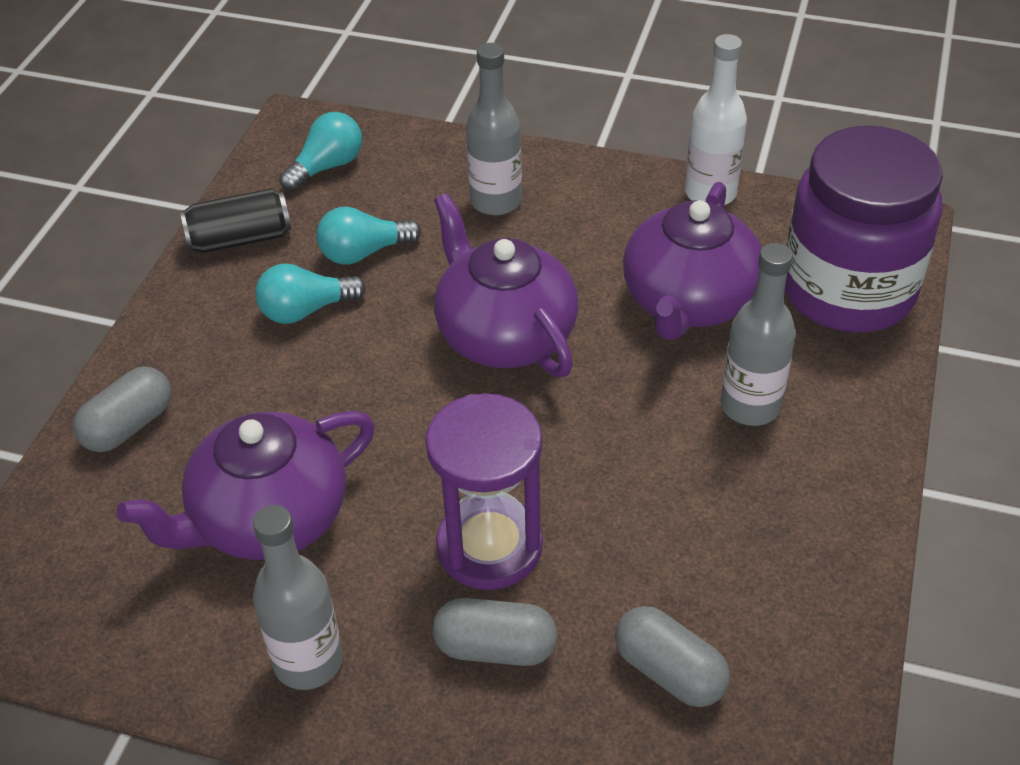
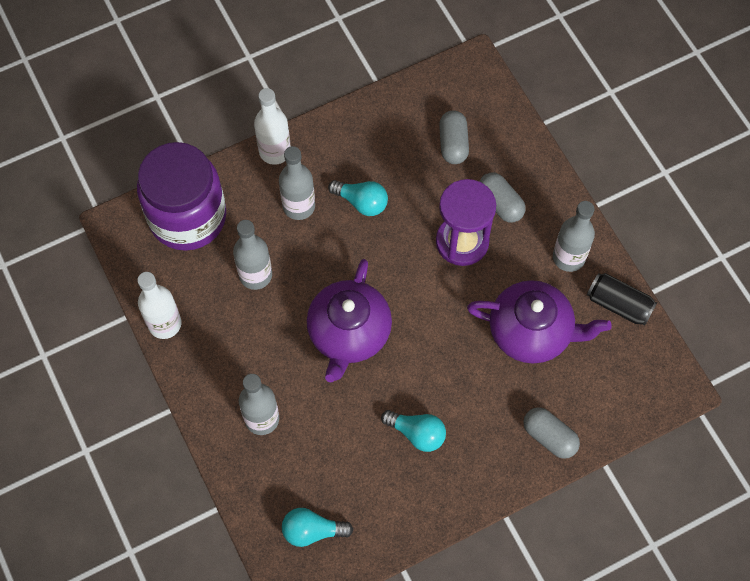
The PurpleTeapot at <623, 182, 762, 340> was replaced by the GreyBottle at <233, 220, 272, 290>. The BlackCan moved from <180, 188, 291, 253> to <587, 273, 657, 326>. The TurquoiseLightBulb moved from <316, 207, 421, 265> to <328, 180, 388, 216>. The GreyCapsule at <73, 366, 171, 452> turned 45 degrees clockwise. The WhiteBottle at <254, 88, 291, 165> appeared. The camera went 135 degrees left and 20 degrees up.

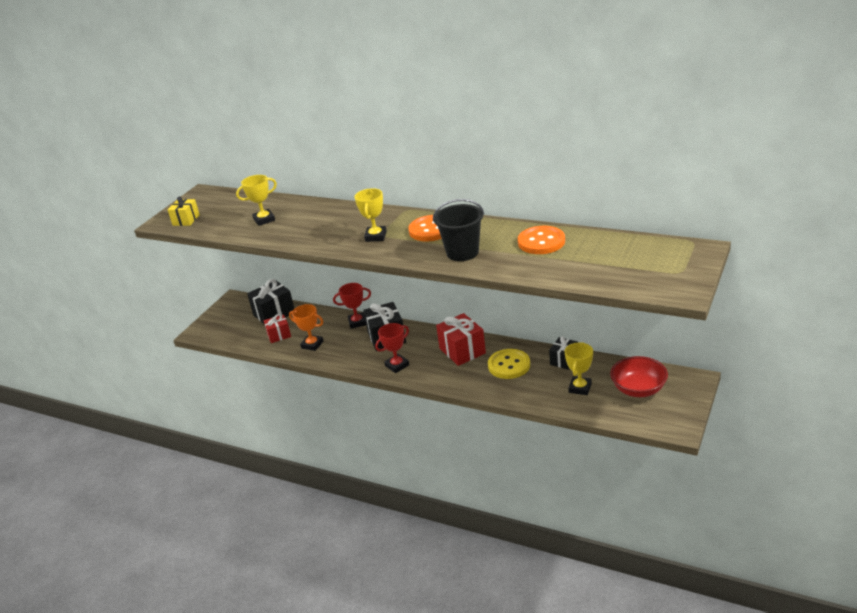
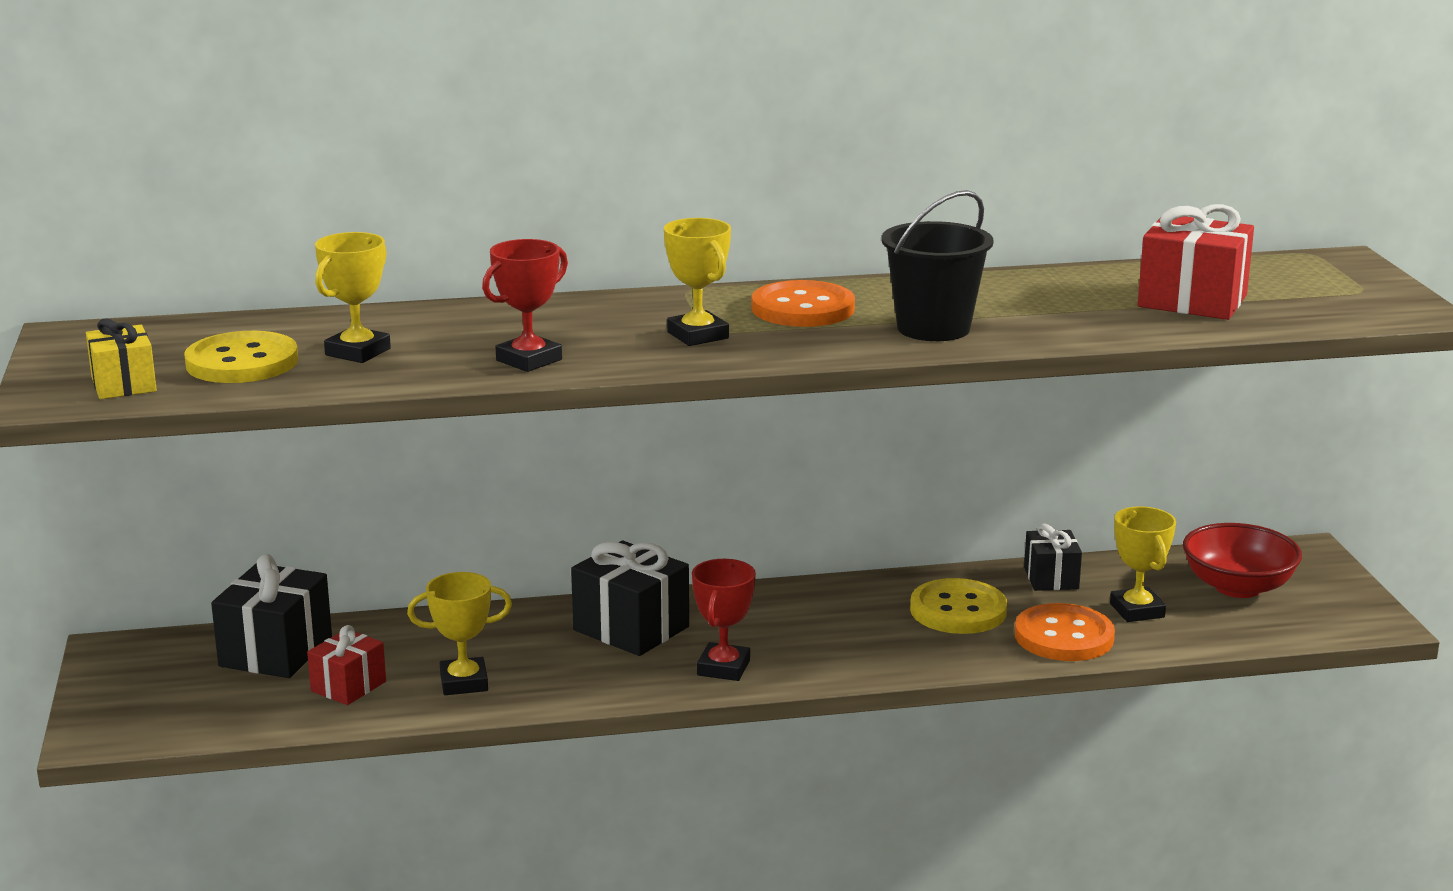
The OrangeButton moved from <518, 226, 565, 254> to <1015, 603, 1115, 661>. The RedTrophy moved from <333, 283, 371, 329> to <482, 239, 568, 372>. The OrangeTrophy at <289, 304, 323, 351> became the YellowTrophy at <407, 572, 512, 695>. The RedGift moved from <436, 313, 486, 366> to <1138, 204, 1254, 320>. The YellowButton at <184, 331, 298, 383> appeared. The camera went 40 degrees left and 10 degrees down.

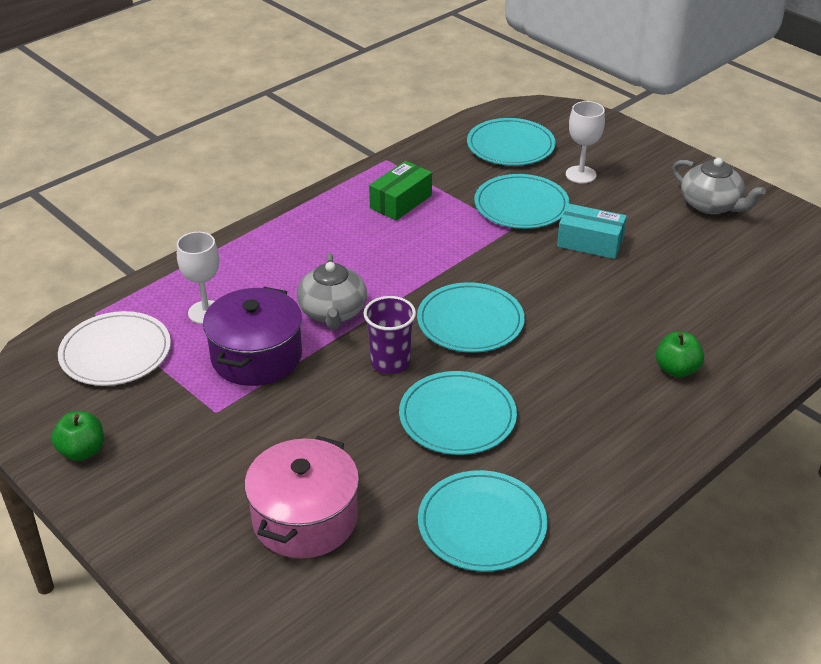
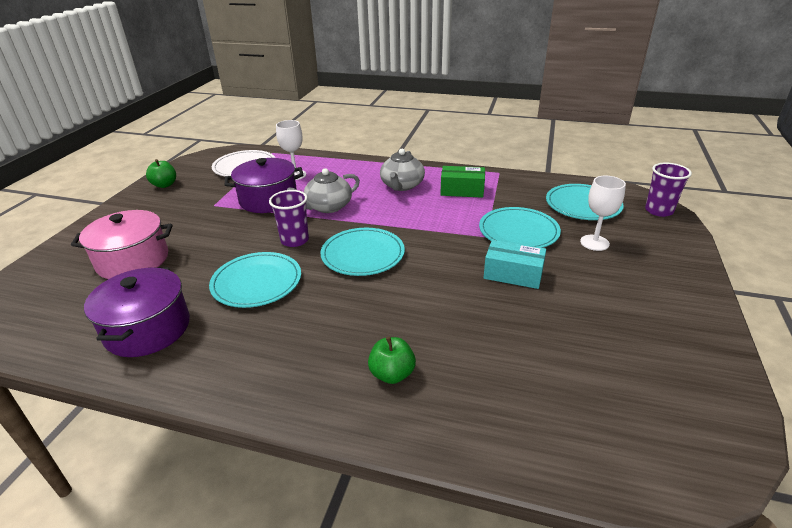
The GreyTeapot moved from <672, 158, 766, 214> to <380, 149, 425, 191>. The TurquoiseBox at <557, 204, 627, 259> turned 60 degrees counterclockwise. The TurquoisePlate at <418, 470, 548, 572> was replaced by the PurplePot at <84, 268, 190, 357>. The PurpleCup at <645, 163, 692, 217> appeared. The camera went 60 degrees right and 5 degrees down.

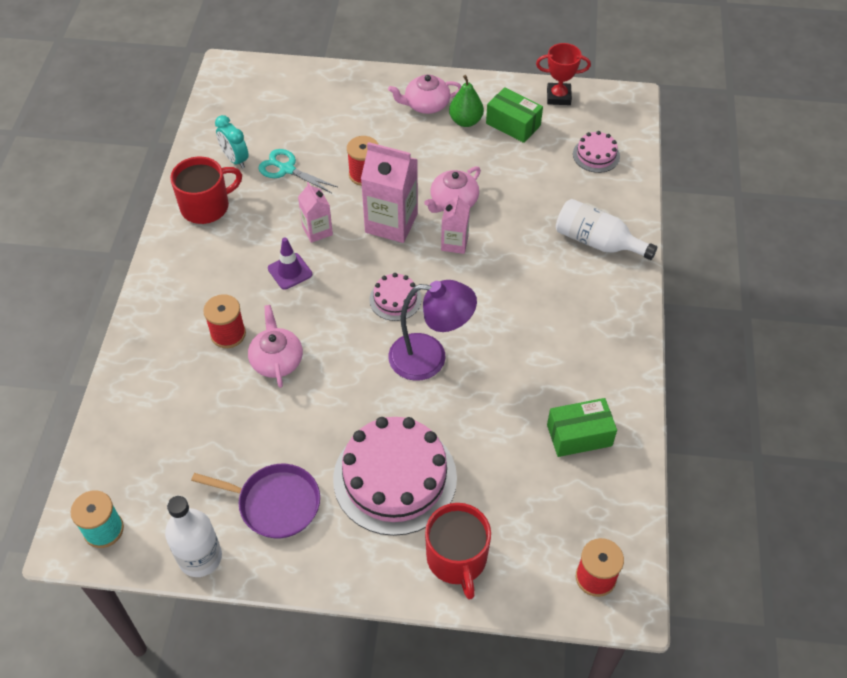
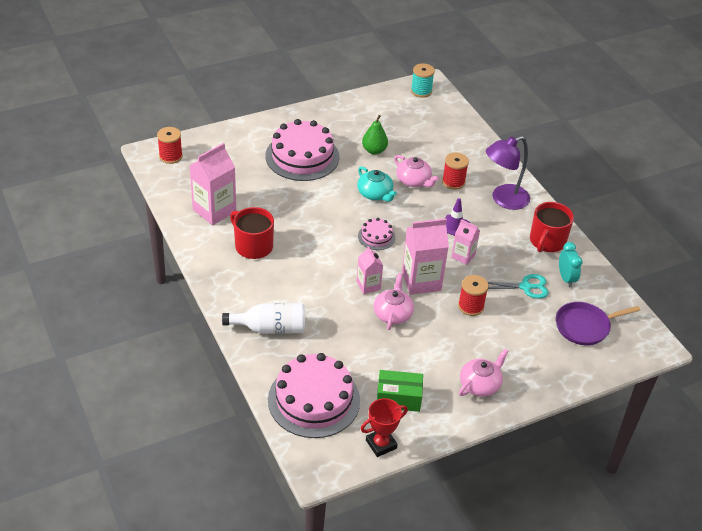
The GreenPear moved from <449, 75, 484, 127> to <362, 115, 388, 155>. The TurquoiseClock at <215, 115, 249, 168> turned 60 degrees clockwise. The PinkCake at <573, 131, 620, 173> changed to 2.12 times the size. The PurpleLamp moved from <388, 280, 477, 381> to <486, 136, 530, 210>. The GreenBox at <547, 398, 617, 457> was replaced by the PinkCarton at <189, 143, 236, 225>. The PurplePan moved from <191, 464, 320, 538> to <556, 302, 640, 345>. The WhiteBottle at <165, 496, 222, 577> disappeared. The RedMug moved from <425, 503, 491, 600> to <230, 207, 274, 259>. The TurquoiseTeapot at <357, 166, 397, 202> appeared. The camera went 145 degrees right and 10 degrees down.

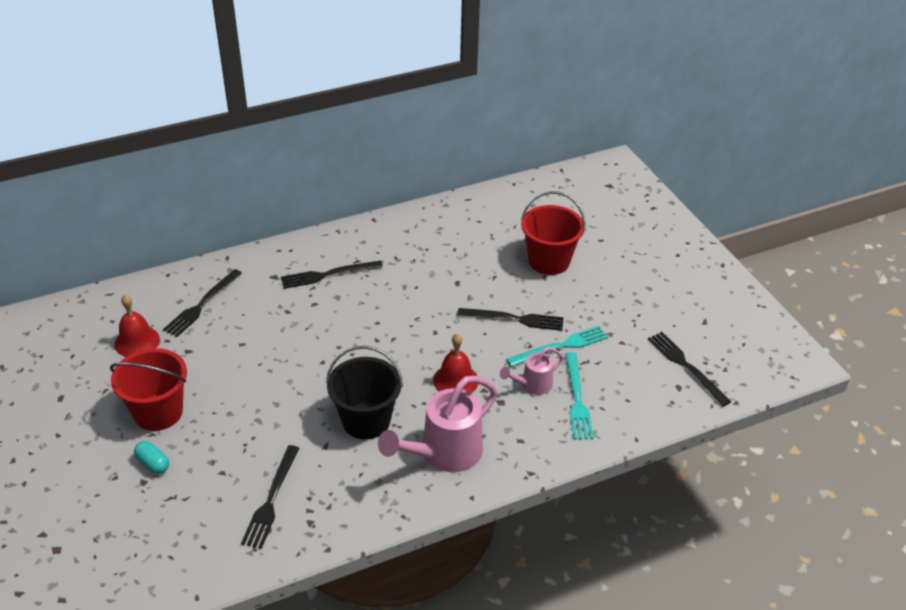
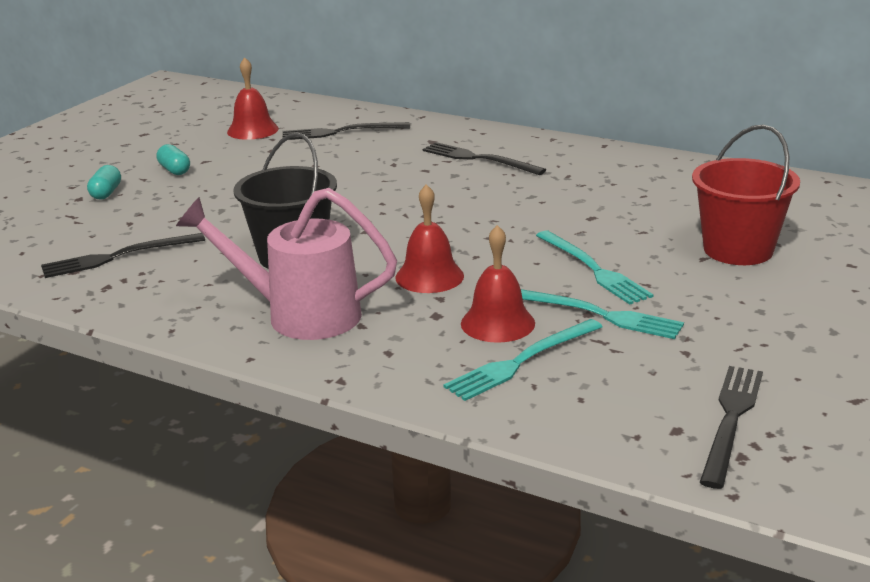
The BlackFork at <457, 308, 564, 331> became the TurquoiseFork at <536, 231, 654, 305>. The PinkWateringCan at <500, 347, 564, 395> was replaced by the RedBell at <461, 225, 535, 343>. The RedBucket at <110, 348, 187, 431> was replaced by the TurquoiseCapsule at <156, 144, 190, 175>. The camera went 55 degrees right and 15 degrees down.

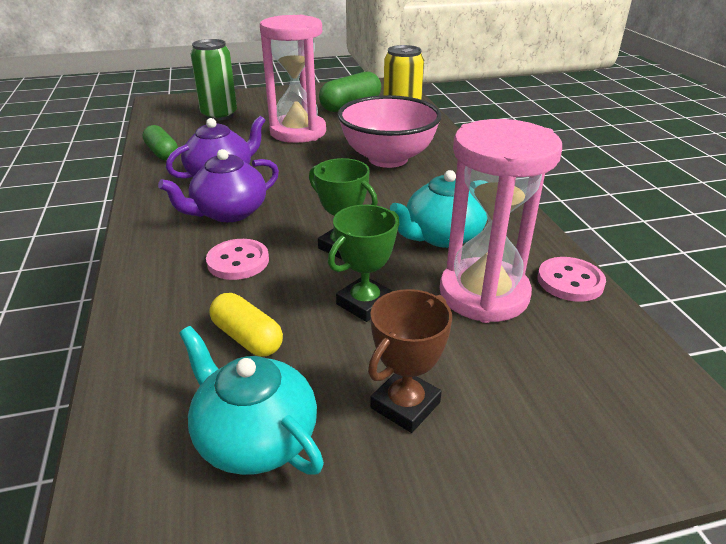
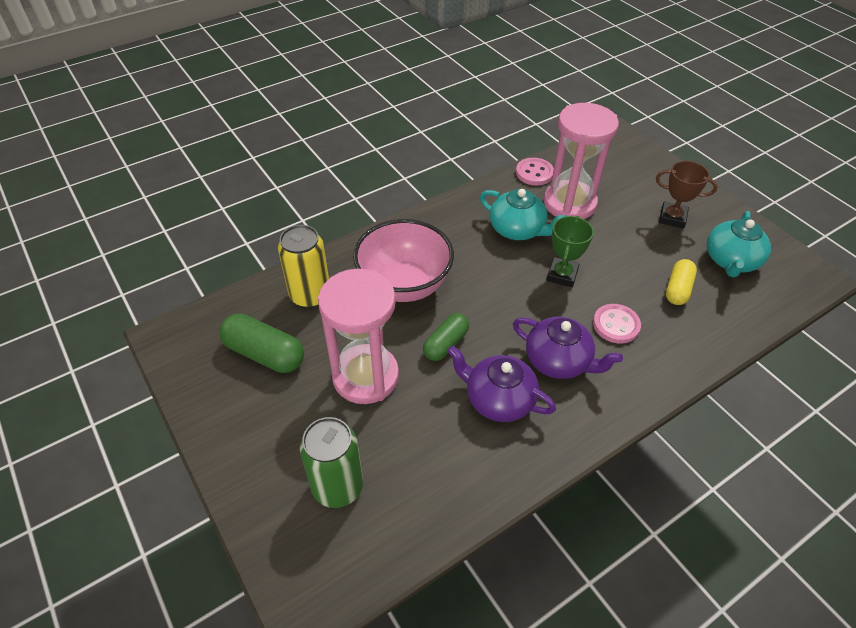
The GreenCapsule moved from <143, 125, 178, 161> to <423, 313, 469, 361>. The GreenTrophy at <328, 205, 399, 322> disappeared. The camera went 110 degrees left and 15 degrees up.

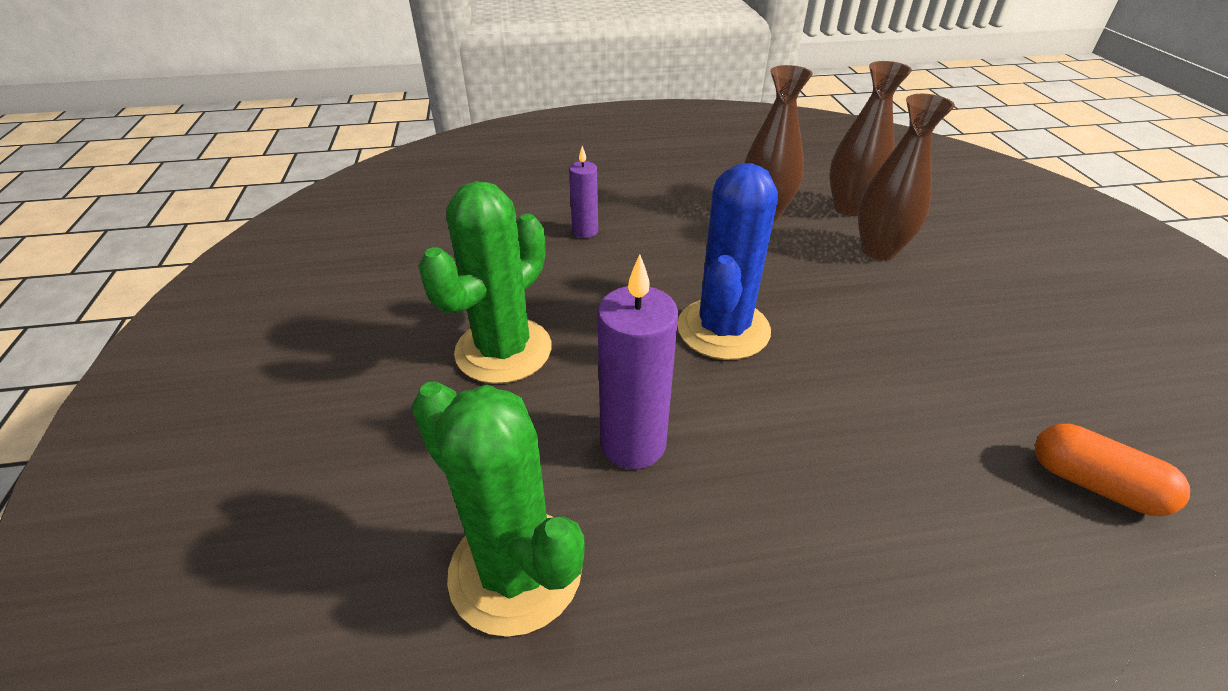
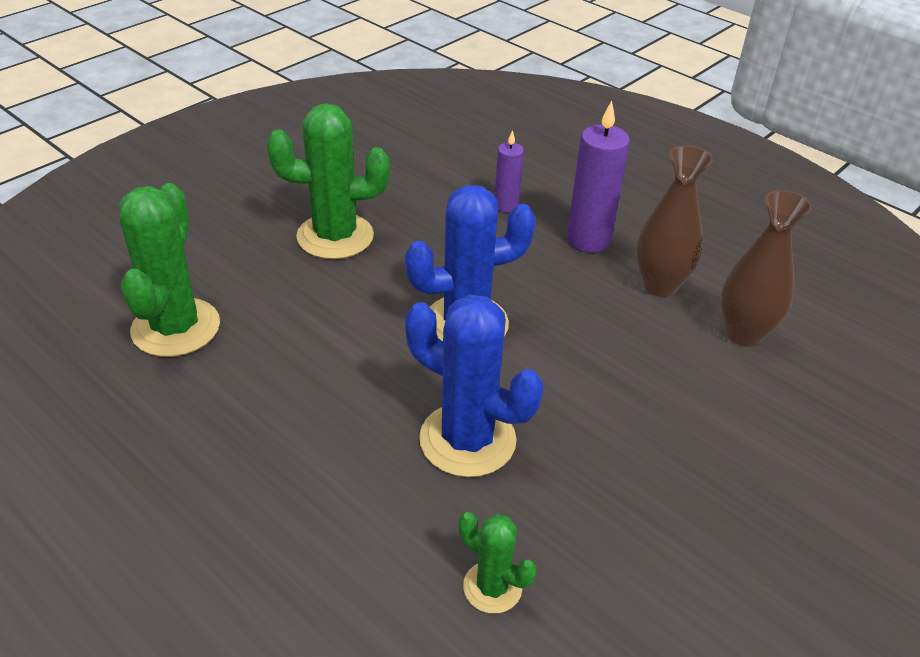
The BrownVase at <858, 94, 955, 260> disappeared. The PurpleCandle moved from <597, 255, 678, 469> to <567, 101, 630, 253>. The OrangeCapsule at <1035, 424, 1190, 516> was replaced by the GreenCactus at <459, 512, 537, 614>. The BlueCactus at <405, 294, 544, 477> appeared. The camera went 50 degrees right and 0 degrees up.

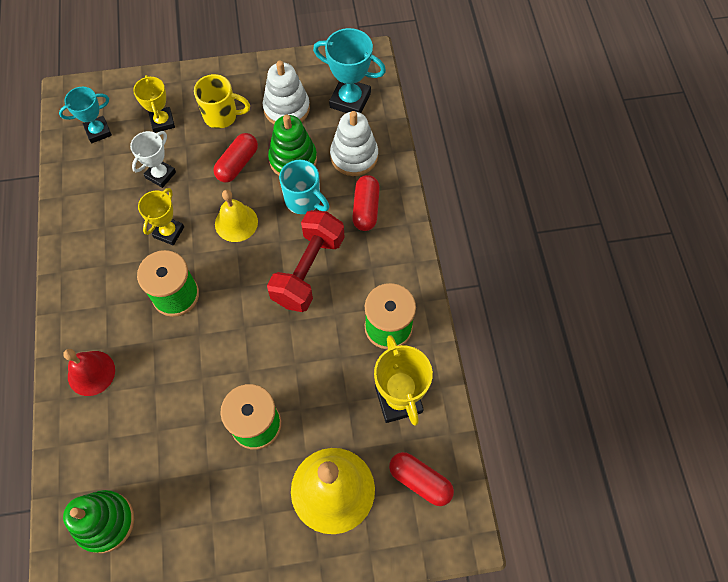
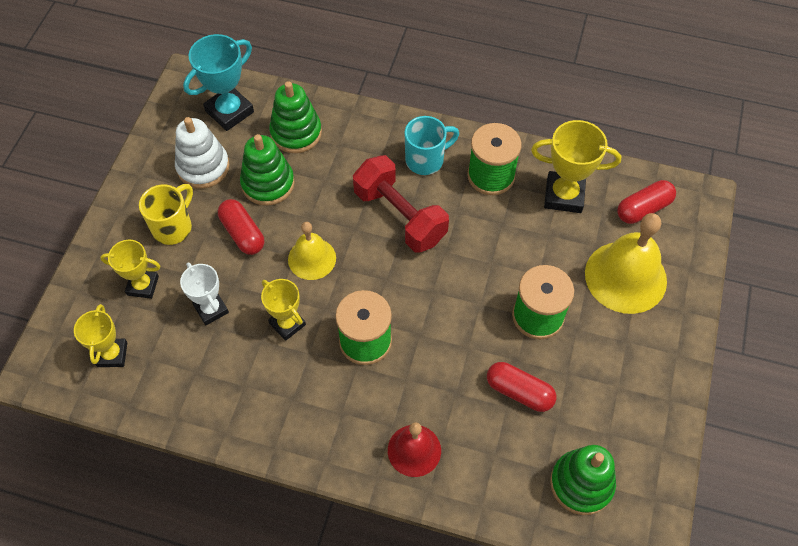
The TurquoiseTrophy at <59, 87, 112, 143> became the YellowTrophy at <74, 304, 127, 367>. The WhiteStackingToy at <330, 111, 378, 176> became the GreenStackingToy at <269, 81, 322, 153>. The TurquoiseMug moved from <279, 160, 329, 214> to <405, 116, 459, 175>. The RedCapsule moved from <352, 175, 380, 231> to <487, 362, 556, 412>. The camera went 65 degrees left and 5 degrees down.

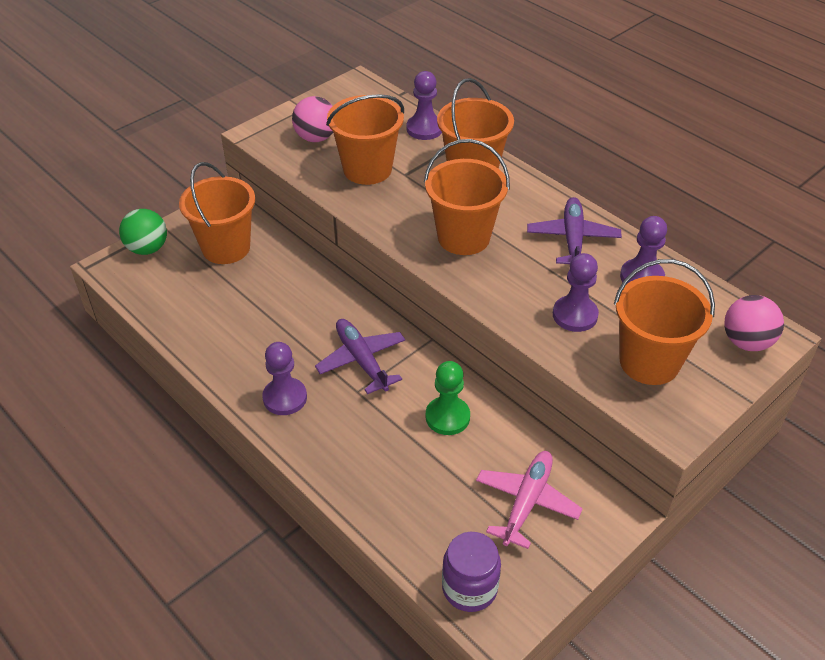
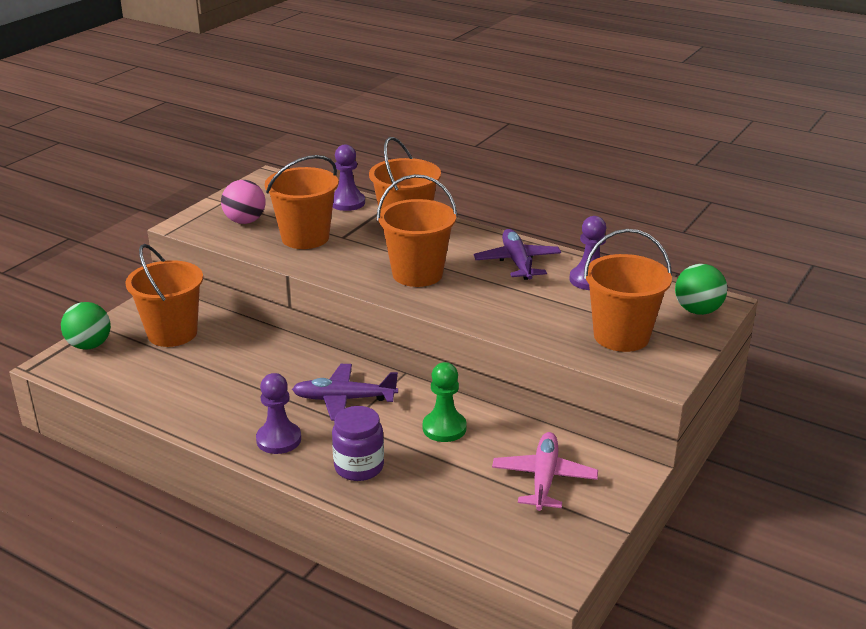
The PurplePawn at <553, 253, 599, 332> disappeared. The PinkBall at <724, 295, 784, 351> became the GreenBall at <675, 264, 727, 315>. The PurplePlane at <315, 319, 405, 394> turned 45 degrees counterclockwise. The PurpleJar moved from <442, 532, 501, 612> to <332, 406, 384, 481>. The camera went 15 degrees left and 15 degrees down.

